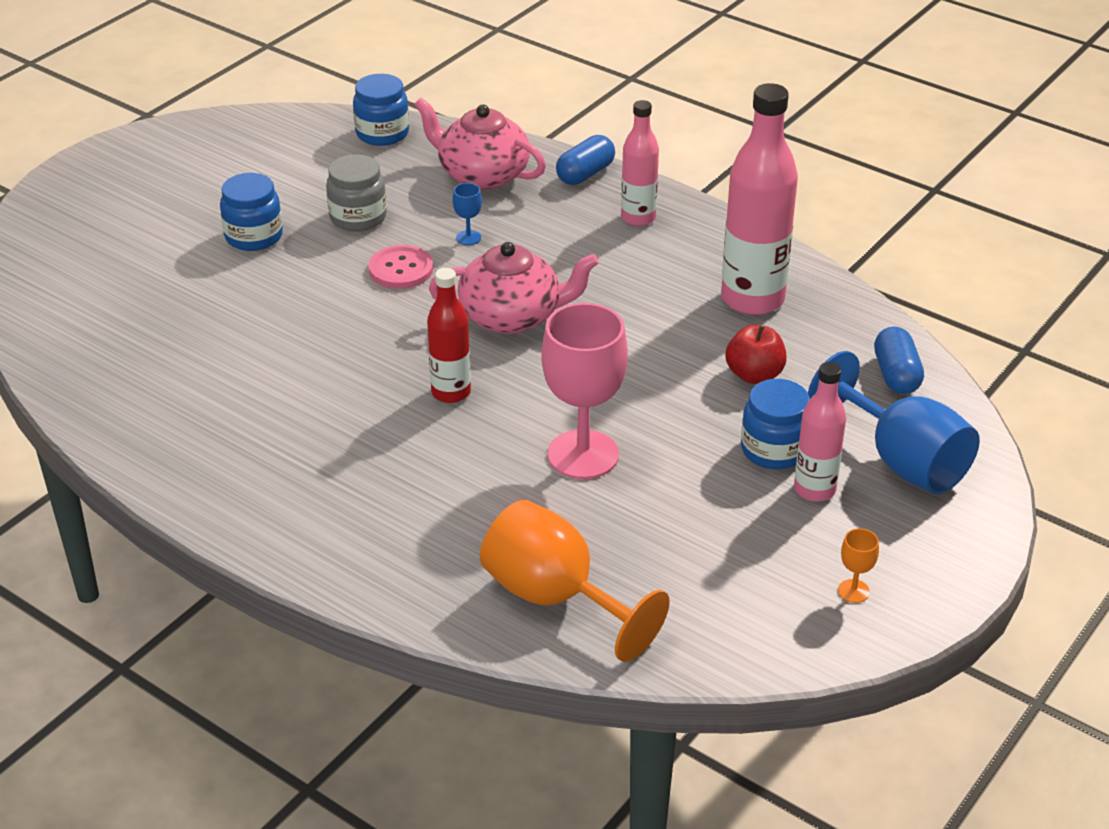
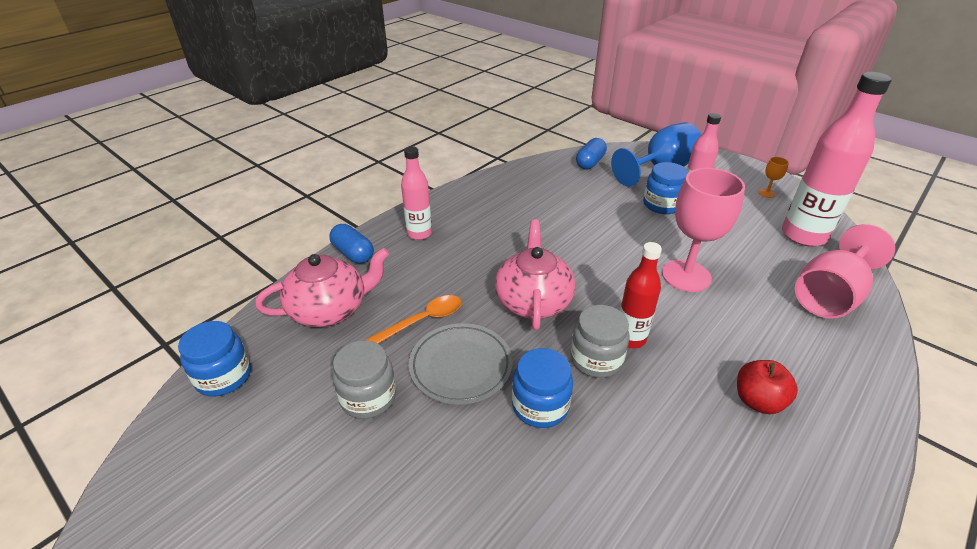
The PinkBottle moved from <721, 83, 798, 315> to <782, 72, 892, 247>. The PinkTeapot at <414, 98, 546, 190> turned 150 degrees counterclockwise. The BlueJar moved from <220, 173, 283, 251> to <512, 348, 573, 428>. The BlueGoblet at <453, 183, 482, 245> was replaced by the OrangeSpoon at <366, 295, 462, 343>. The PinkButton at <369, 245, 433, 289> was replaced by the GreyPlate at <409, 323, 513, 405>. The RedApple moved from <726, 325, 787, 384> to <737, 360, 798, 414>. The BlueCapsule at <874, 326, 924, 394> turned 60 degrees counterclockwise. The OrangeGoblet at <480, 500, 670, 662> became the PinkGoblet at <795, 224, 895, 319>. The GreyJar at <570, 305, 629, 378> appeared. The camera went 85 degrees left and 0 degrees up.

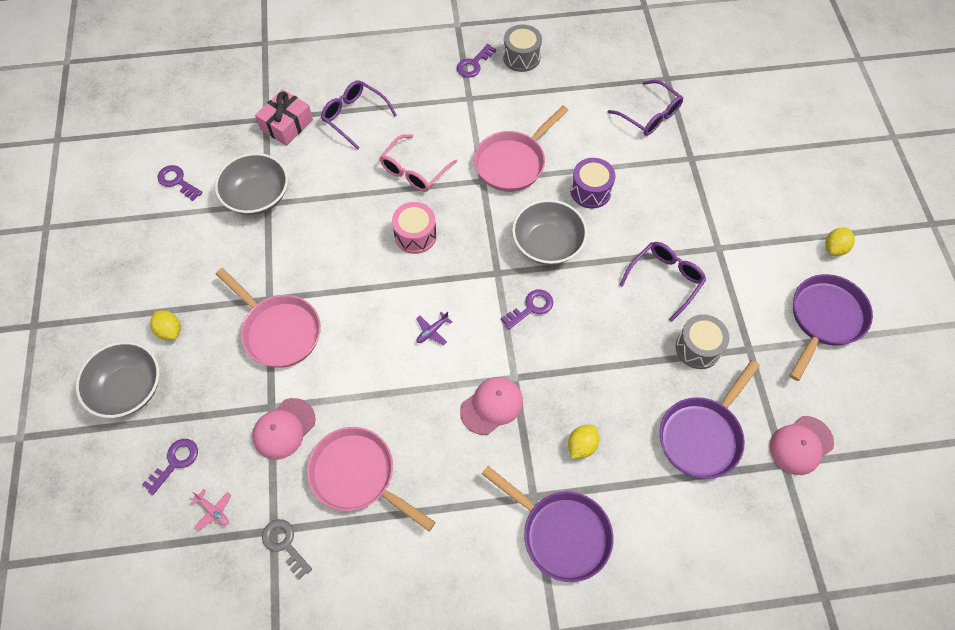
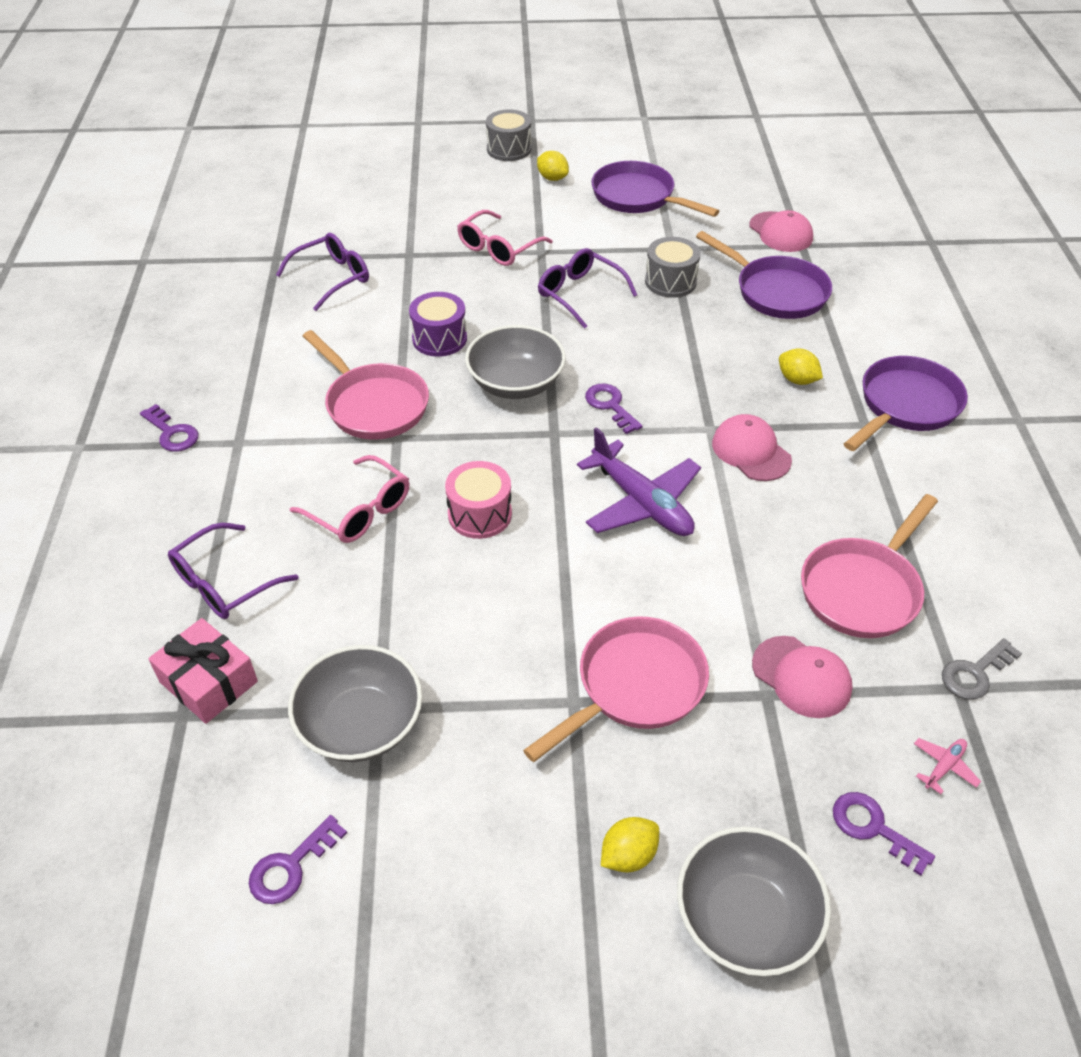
The GreyDrum moved from <503, 25, 542, 72> to <486, 109, 531, 161>. The PurplePlane at <416, 311, 452, 345> changed to 2.41 times the size. The PinkGlasses at <457, 210, 553, 266> appeared. The camera went 85 degrees left and 15 degrees down.

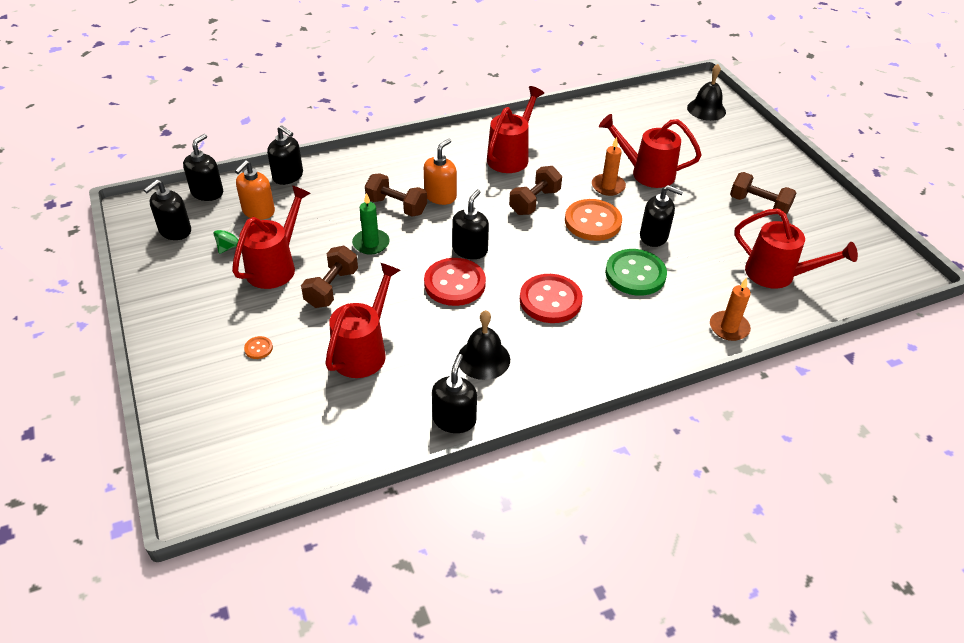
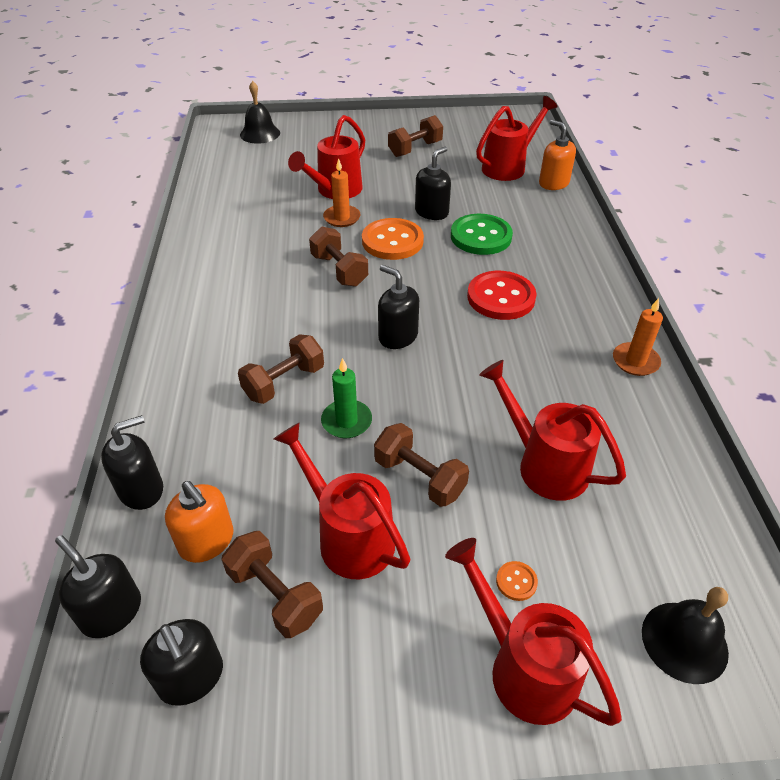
The RedWateringCan moved from <487, 86, 544, 173> to <445, 538, 622, 726>. The OrangeSoapDispenser moved from <424, 139, 457, 205> to <539, 120, 576, 190>. The GreenSpinningTop at <213, 223, 238, 254> was replaced by the BrownDumbbell at <221, 531, 323, 638>. The RedButton at <424, 258, 486, 306> disappeared. The OrangeCandle moved from <710, 277, 751, 341> to <613, 298, 663, 376>. The BlackBell moved from <458, 310, 510, 380> to <642, 587, 729, 684>. The BlackSoapDispenser at <432, 354, 477, 433> disappeared. The camera went 70 degrees left and 0 degrees up.

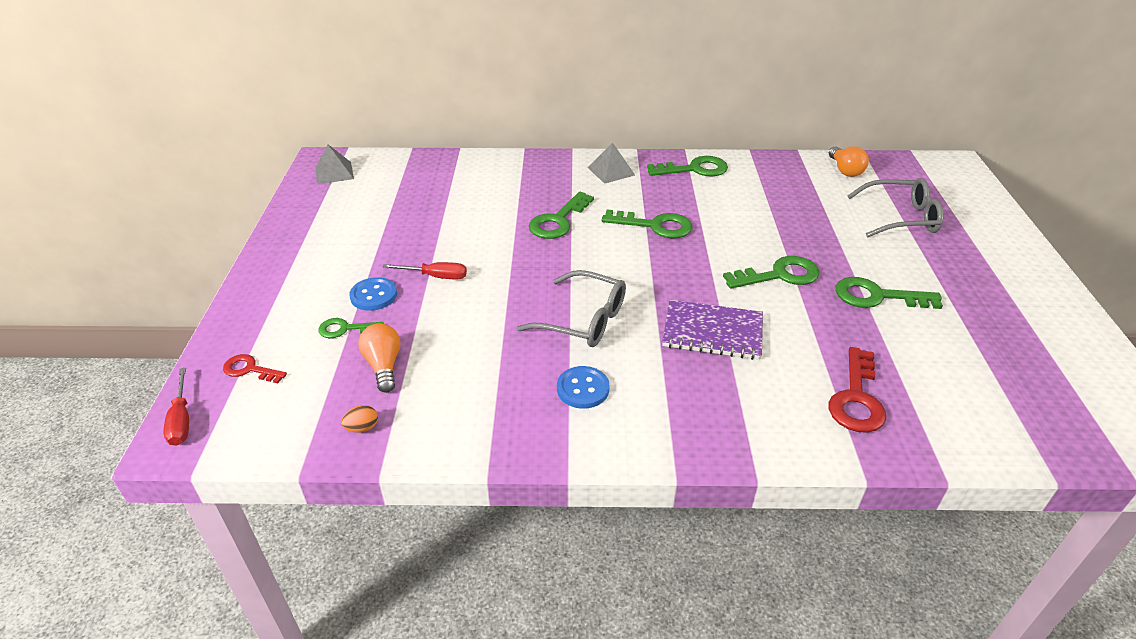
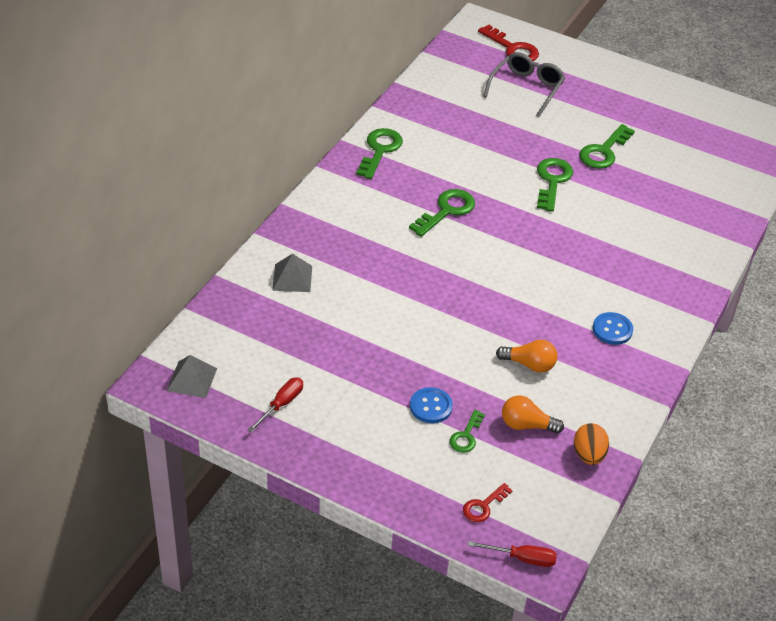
The GreyPyramid moved from <588, 142, 635, 184> to <272, 253, 312, 292>. The OrangeLightBulb moved from <829, 146, 869, 177> to <496, 340, 558, 373>. The GreenKey at <529, 192, 594, 239> disappeared. The RedScrewdriver moved from <382, 262, 467, 280> to <248, 378, 303, 433>. The GreyGlasses at <517, 270, 626, 347> disappeared. The PurpleNotebook at <662, 300, 763, 360> disappeared. The RedKey moved from <829, 347, 886, 433> to <478, 24, 539, 61>. The OrangeEgg at <341, 405, 378, 433> changed to 1.67 times the size. The camera went 65 degrees left and 5 degrees up.

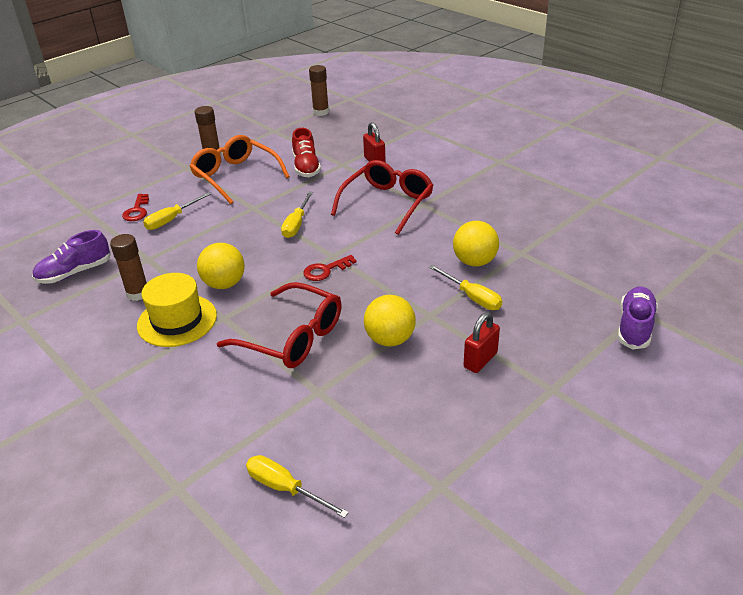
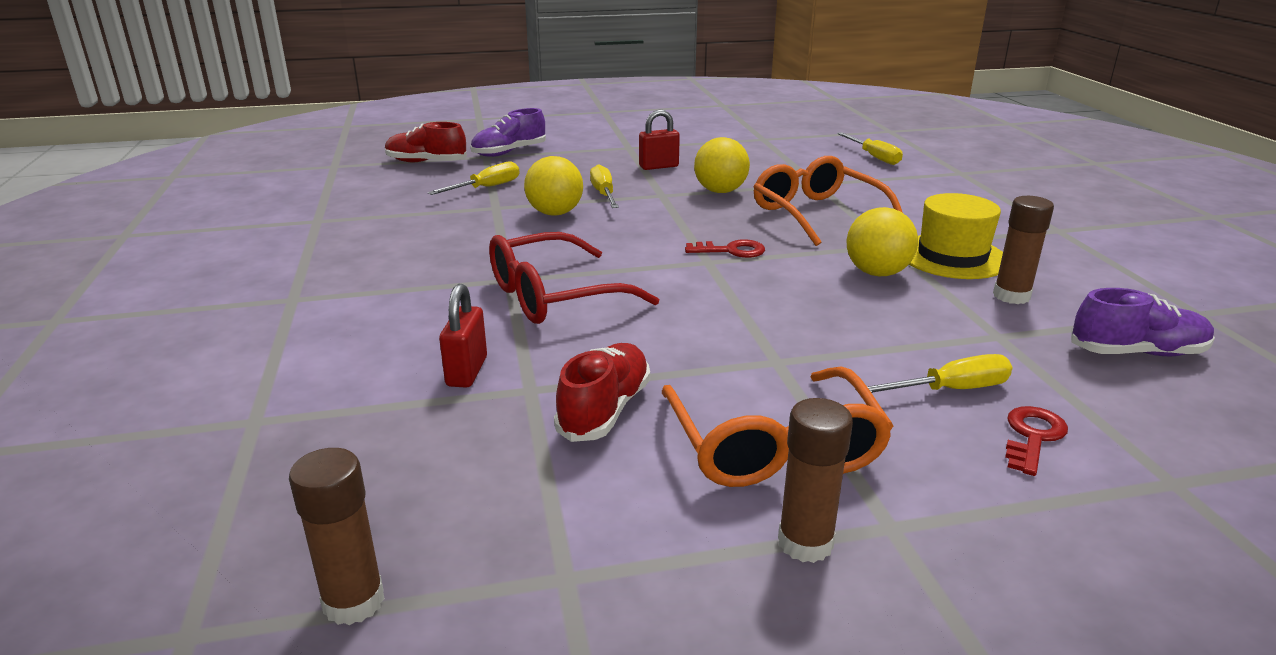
The YellowScrewdriver moved from <281, 192, 313, 238> to <428, 161, 520, 195>. The RedGlasses at <217, 282, 342, 368> became the OrangeGlasses at <753, 156, 903, 246>. The RedShoe at <385, 122, 467, 162> appeared. The camera went 150 degrees left and 10 degrees down.

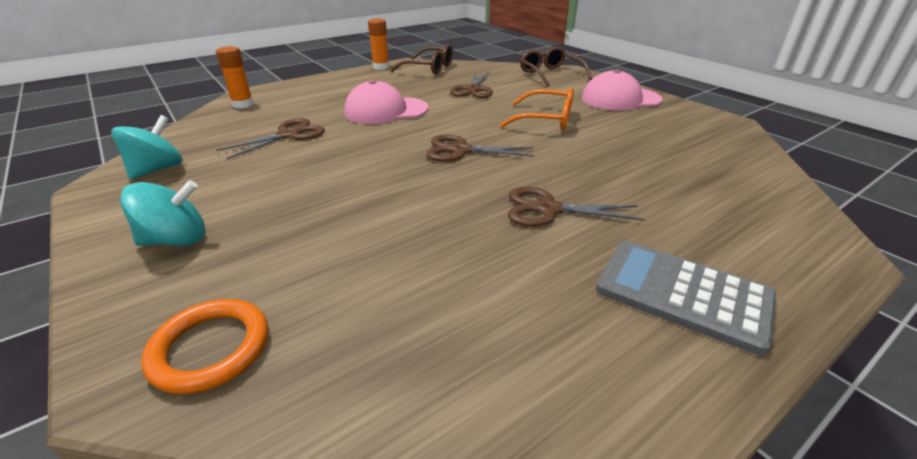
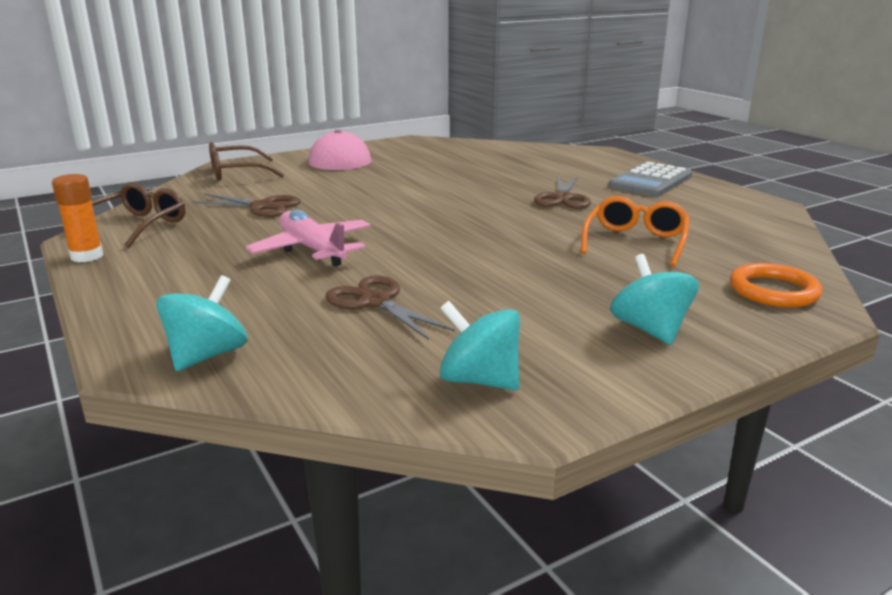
The OrangeGlueStick at <216, 46, 254, 109> was replaced by the TurquoiseSpinningTop at <156, 275, 247, 371>. The PinkCap at <344, 80, 428, 124> was replaced by the PinkPlane at <246, 210, 371, 266>. The OrangeGlasses moved from <500, 87, 574, 130> to <581, 196, 690, 266>. The BrownScissors at <426, 134, 534, 162> disappeared. The camera went 85 degrees left and 10 degrees down.

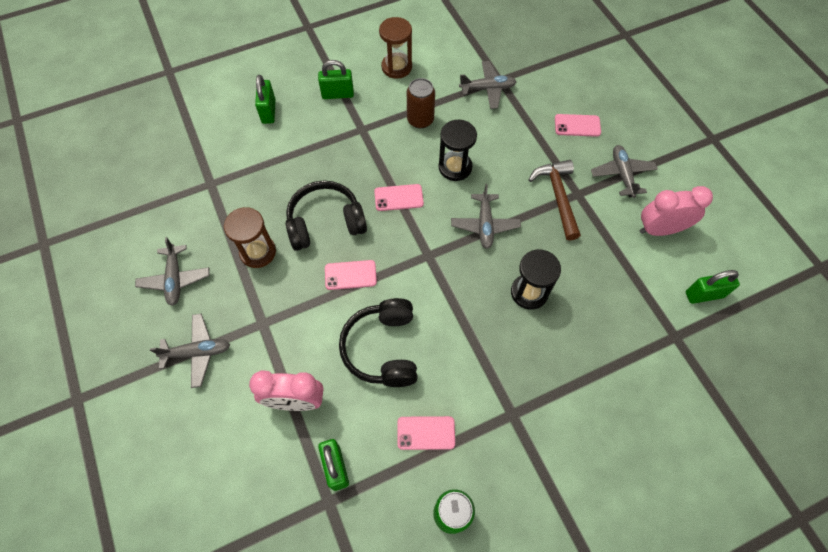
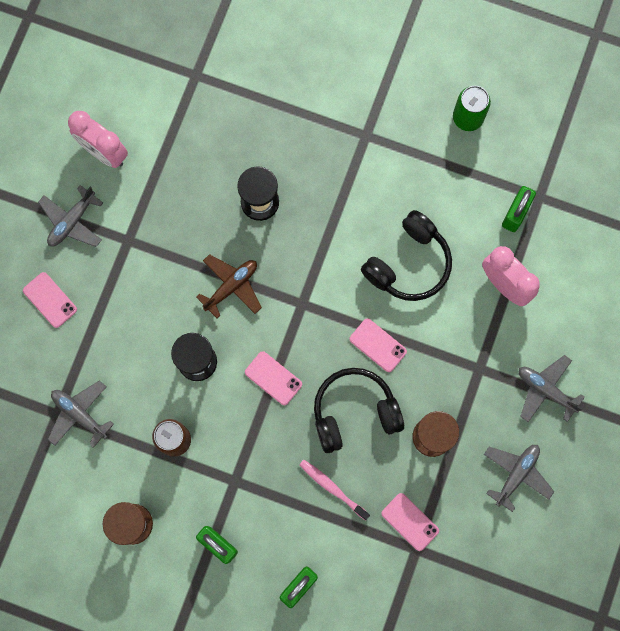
The BrownHammer at <529, 160, 581, 241> disappeared. The BlackHeadphones at <286, 180, 367, 251> turned 135 degrees clockwise. The GreyPlane at <451, 184, 521, 249> became the BrownPlane at <196, 254, 262, 318>. The GreenPadlock at <686, 270, 740, 304> disappeared. The PinkPhone moved from <397, 416, 455, 450> to <381, 493, 439, 551>. The PinkToothbrush at <299, 460, 370, 520> appeared. The camera went 135 degrees left and 15 degrees up.

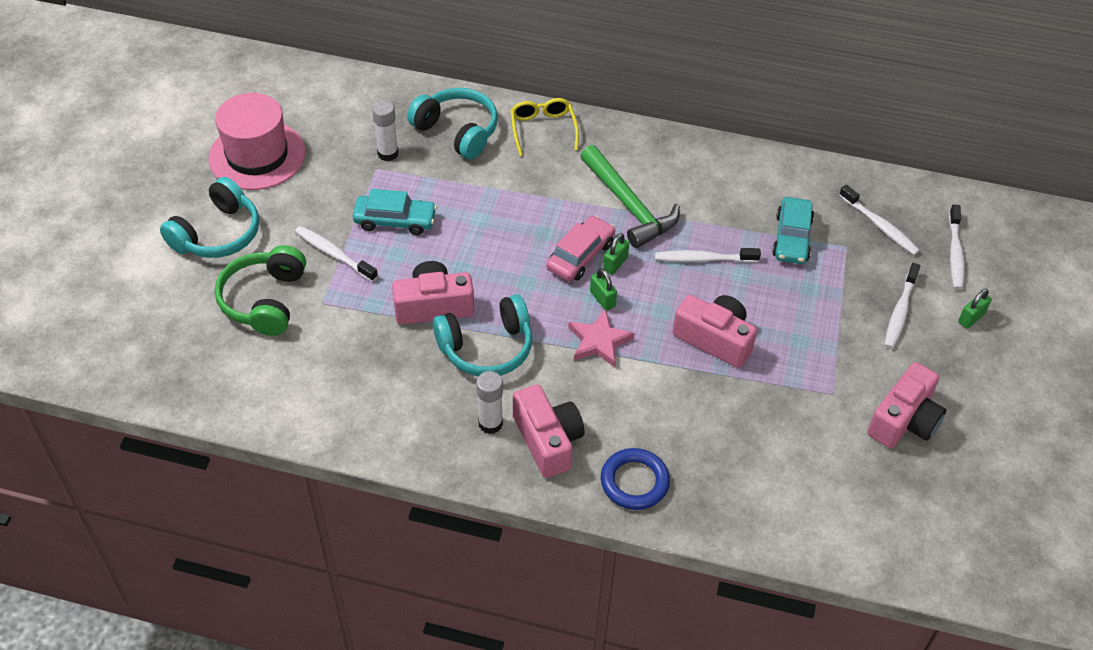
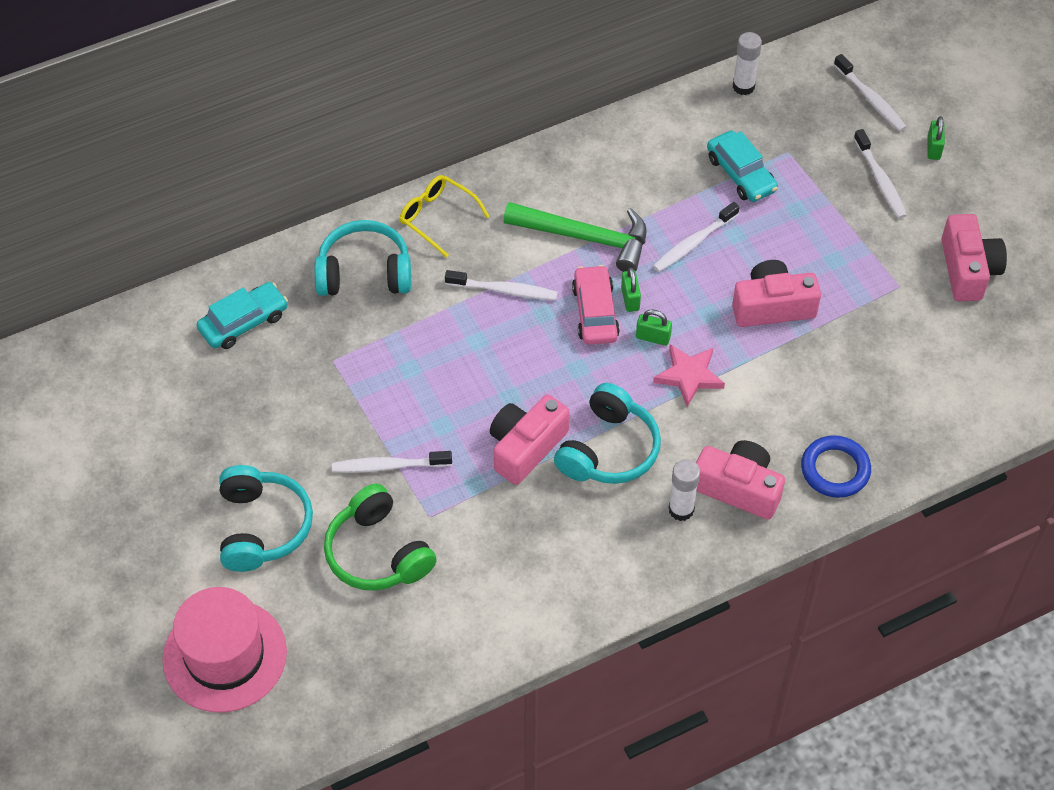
The PinkHat moved from <208, 93, 306, 190> to <162, 587, 287, 713>. The WhiteGlueStick moved from <372, 100, 399, 161> to <733, 32, 762, 95>. The WhiteToothbrush moved from <839, 185, 920, 255> to <445, 270, 558, 300>. The TurquoiseCar moved from <353, 189, 437, 235> to <197, 282, 288, 349>. The camera went 40 degrees left and 5 degrees up.

